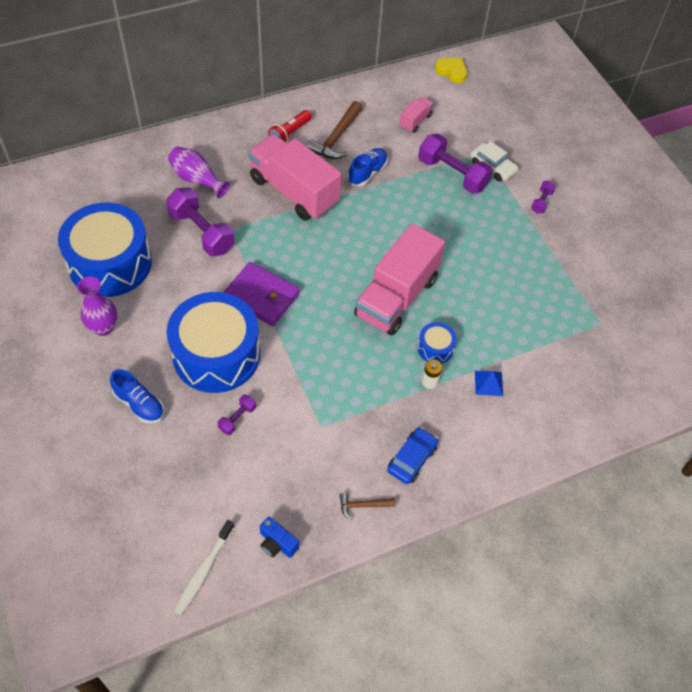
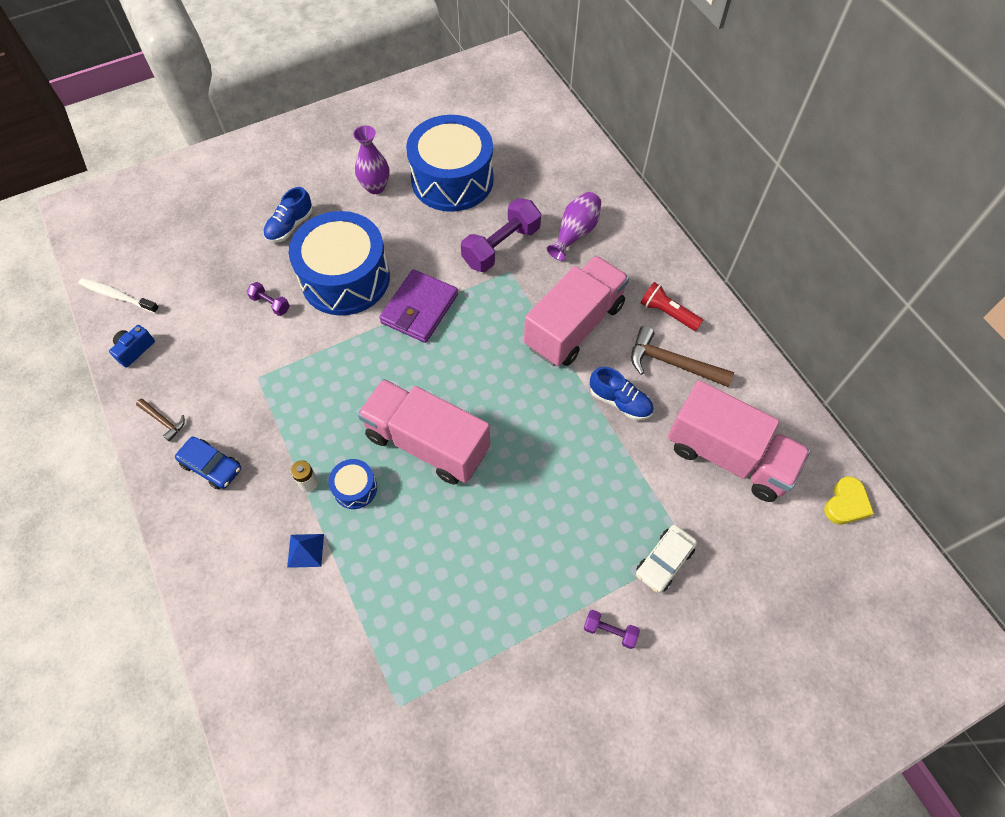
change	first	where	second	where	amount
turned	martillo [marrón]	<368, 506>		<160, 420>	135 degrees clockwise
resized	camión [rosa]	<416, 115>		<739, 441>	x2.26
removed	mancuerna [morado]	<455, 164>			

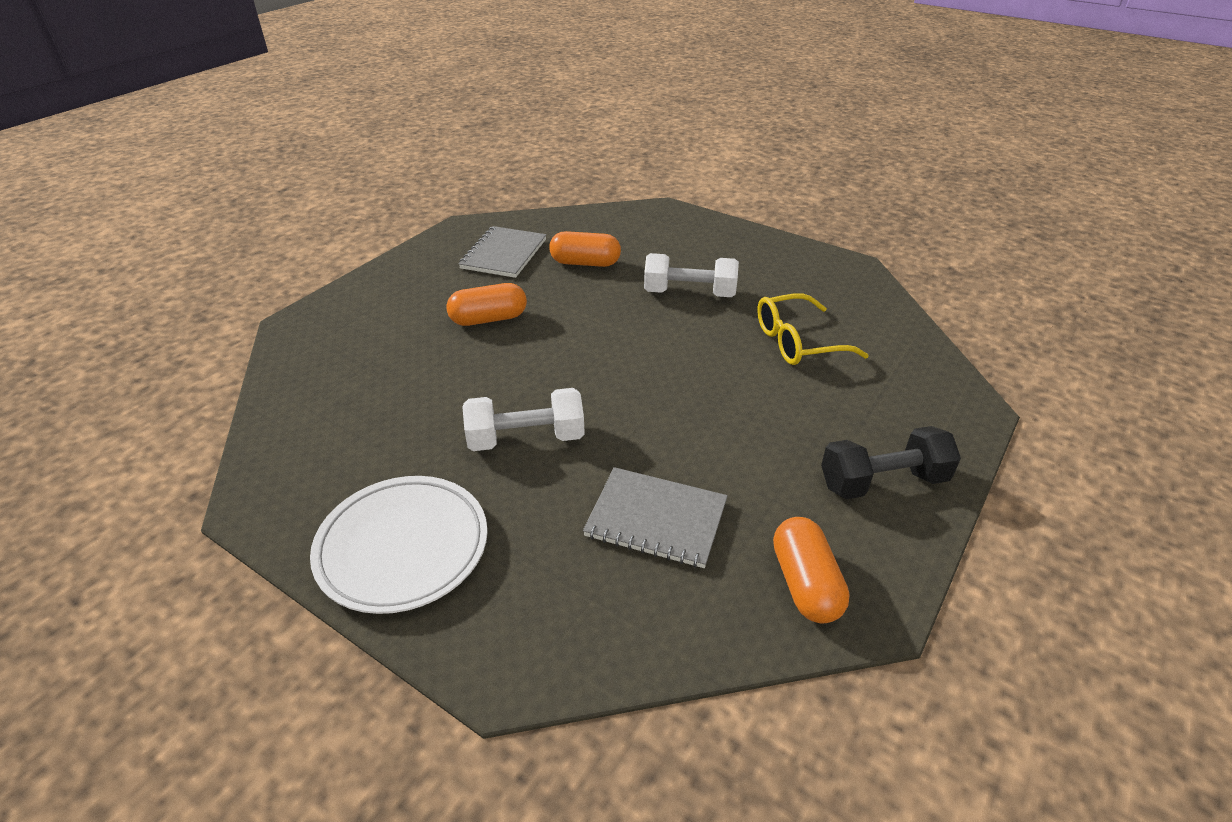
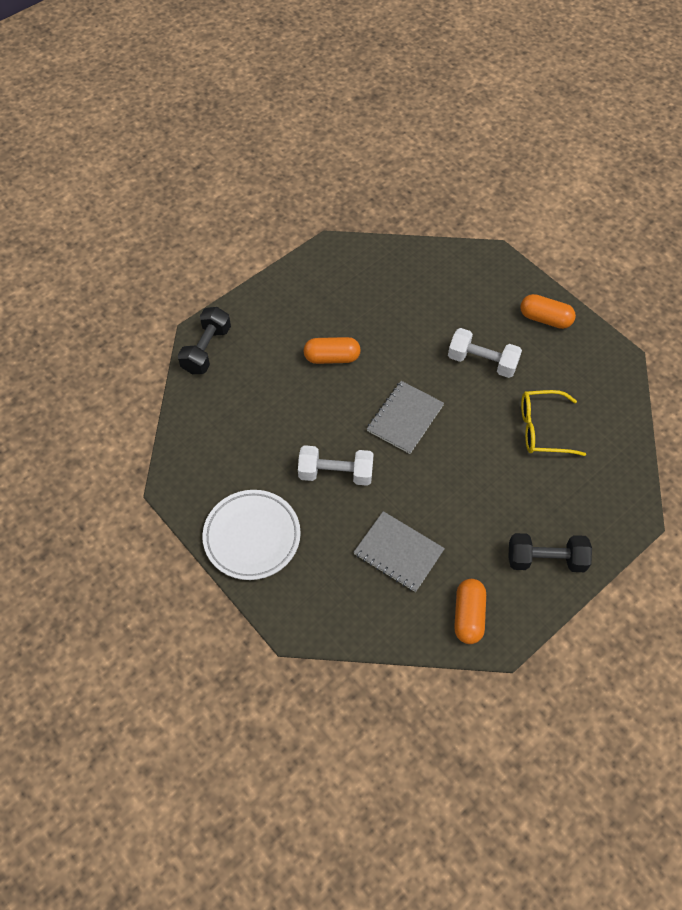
change	first	where	second	where	amount
added			mancuerna [negro]	<204, 340>	
moved	cuaderno [gris]	<502, 252>		<405, 417>	
moved	cápsula [naranja]	<585, 249>		<548, 311>	

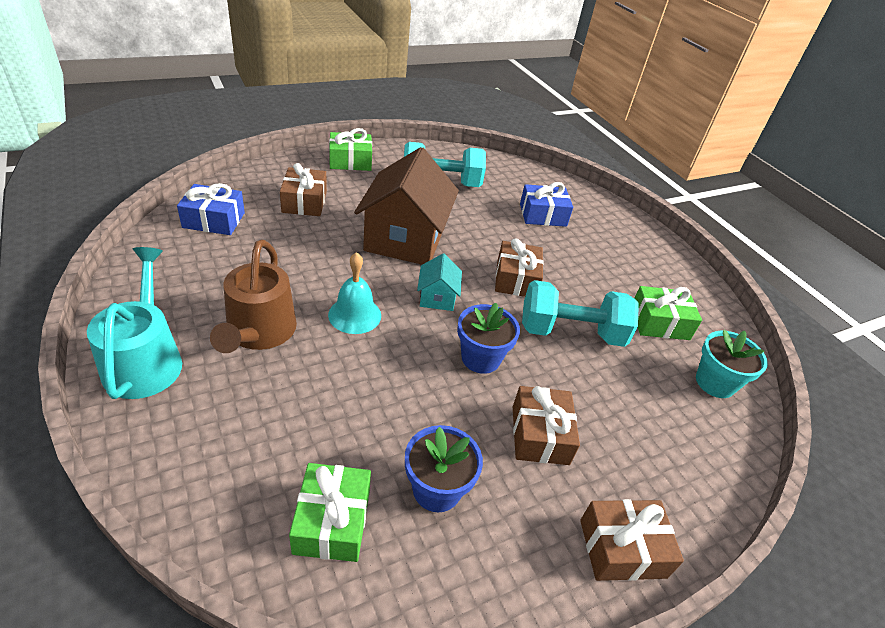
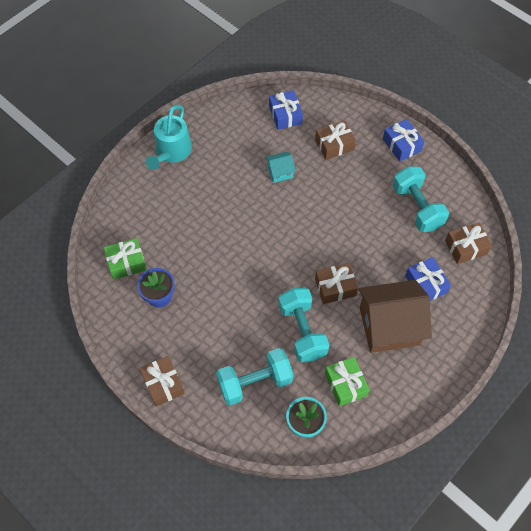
change	first	where	second	where	amount
turned	regadera [turquesa]	<134, 323>		<169, 137>	135 degrees clockwise
added			mancuerna [turquesa]	<254, 376>	
moved	casa [turquesa]	<439, 282>		<280, 167>	
moved	casa [marrón]	<406, 206>		<395, 316>	
recoloured	regalo [verde]	<350, 149>	regalo [azul]	<403, 140>	
moved	regalo [marrón]	<546, 425>		<468, 243>	
removed	regadera [marrón]	<253, 296>			
removed	campana [turquesa]	<354, 293>			
removed	maceta [azul]	<488, 338>			

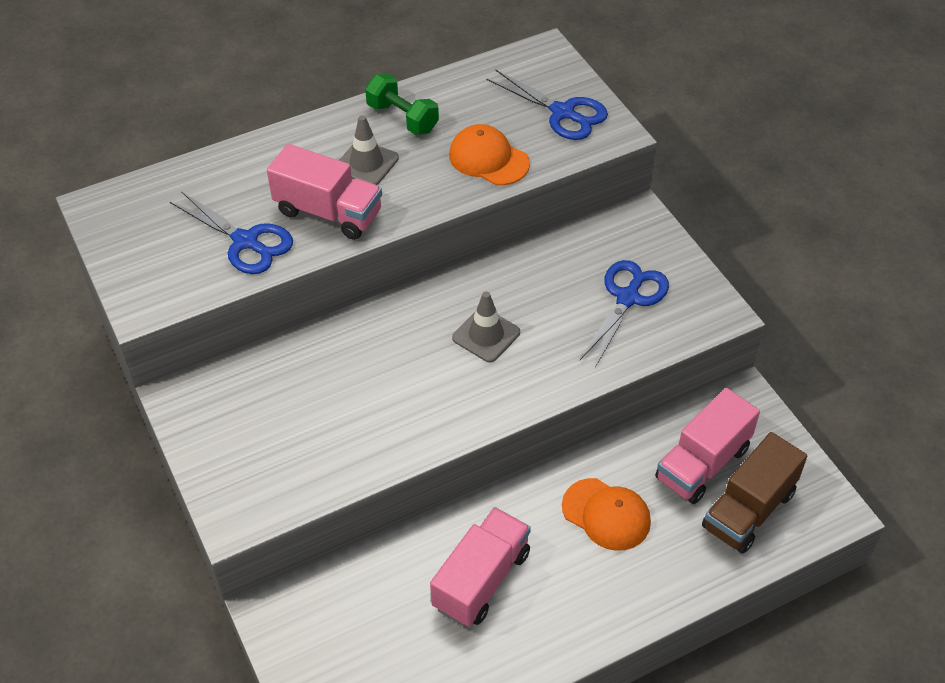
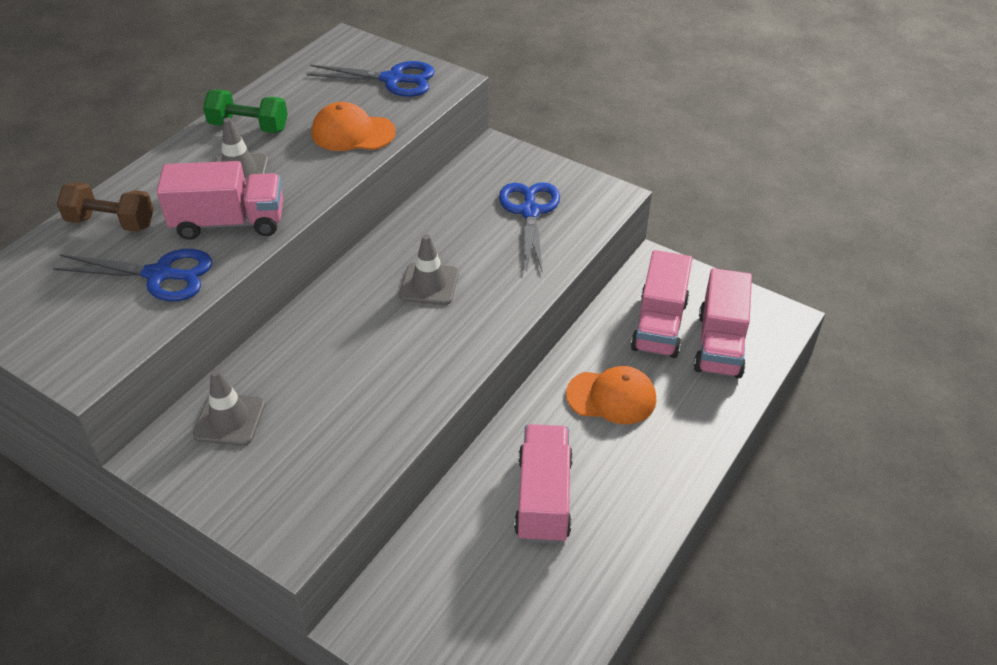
change	first	where	second	where	amount
added			mancuerna [marrón]	<105, 207>	
added			cono de tráfico [gris]	<229, 407>	
recoloured	camión [marrón]	<754, 493>	camión [rosa]	<723, 323>	

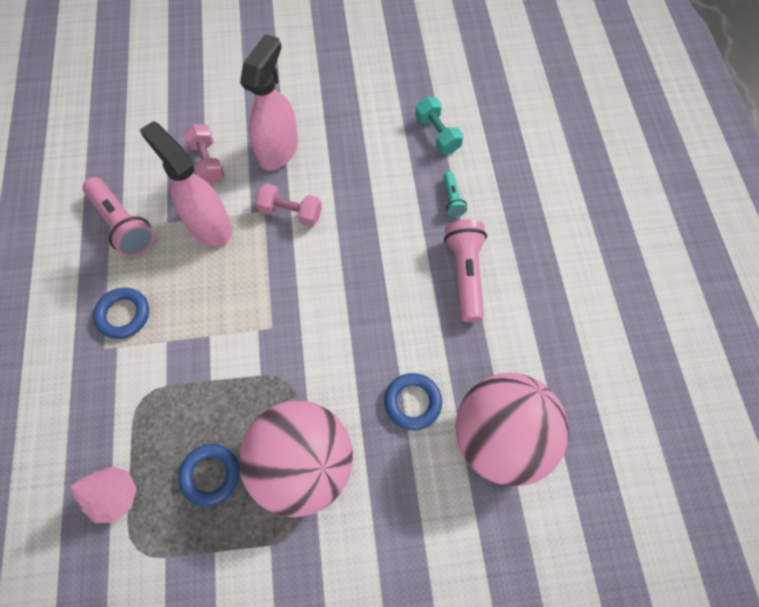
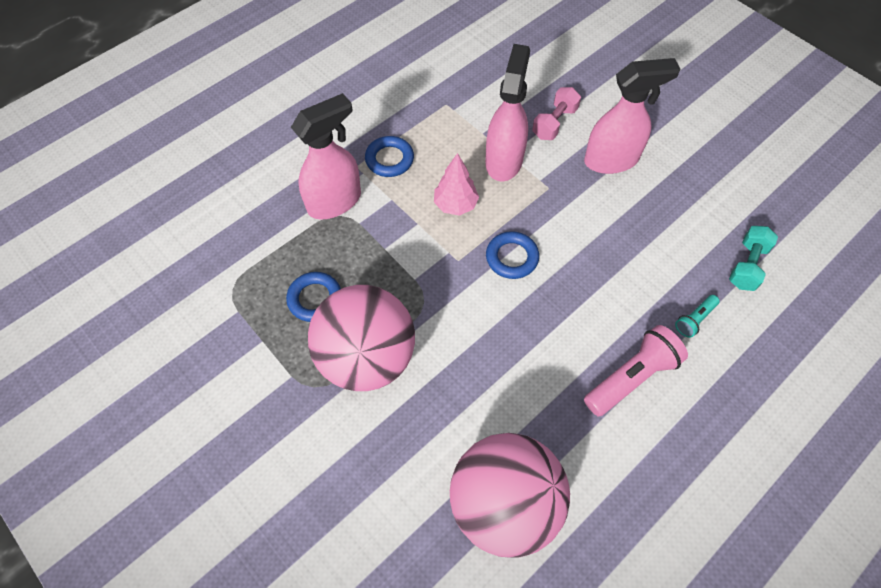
change	first	where	second	where	amount
added			pulverizador [rosa]	<326, 156>	
moved	árbol [rosa]	<104, 494>		<456, 184>	
moved	anillo [azul]	<413, 401>		<512, 255>	
removed	lámpara de mano [rosa]	<118, 217>			
removed	mancuerna [rosa]	<288, 205>			

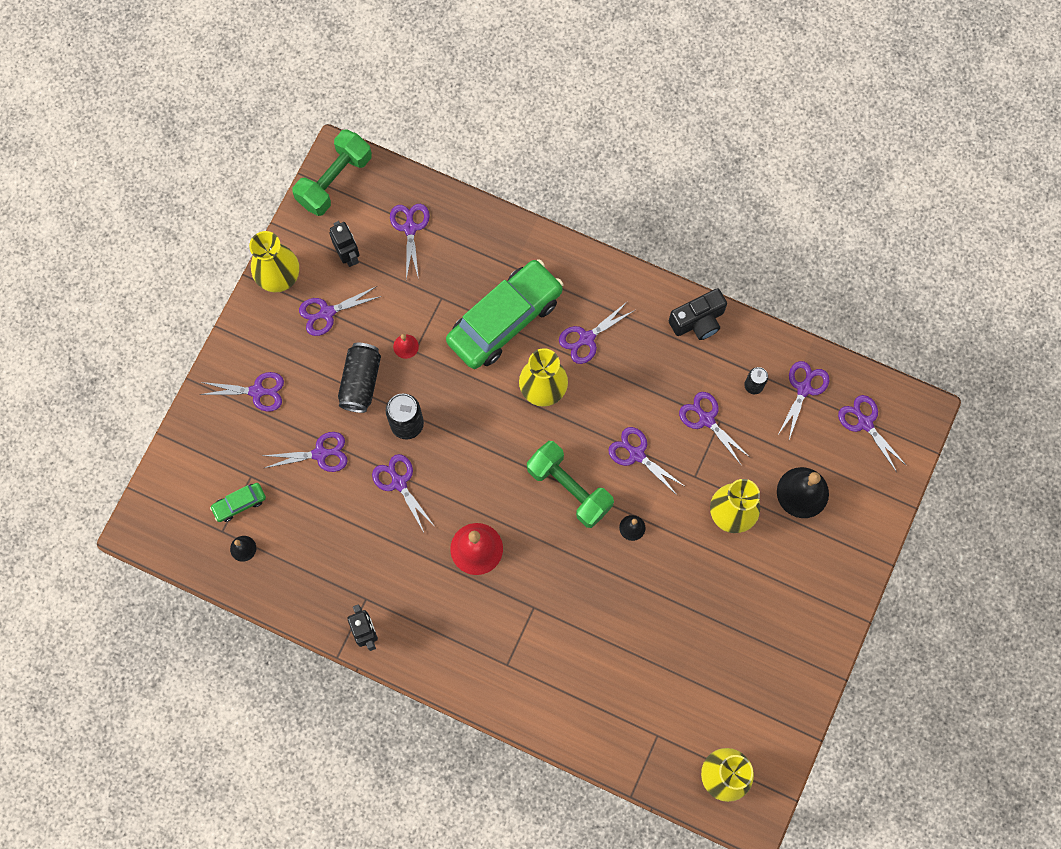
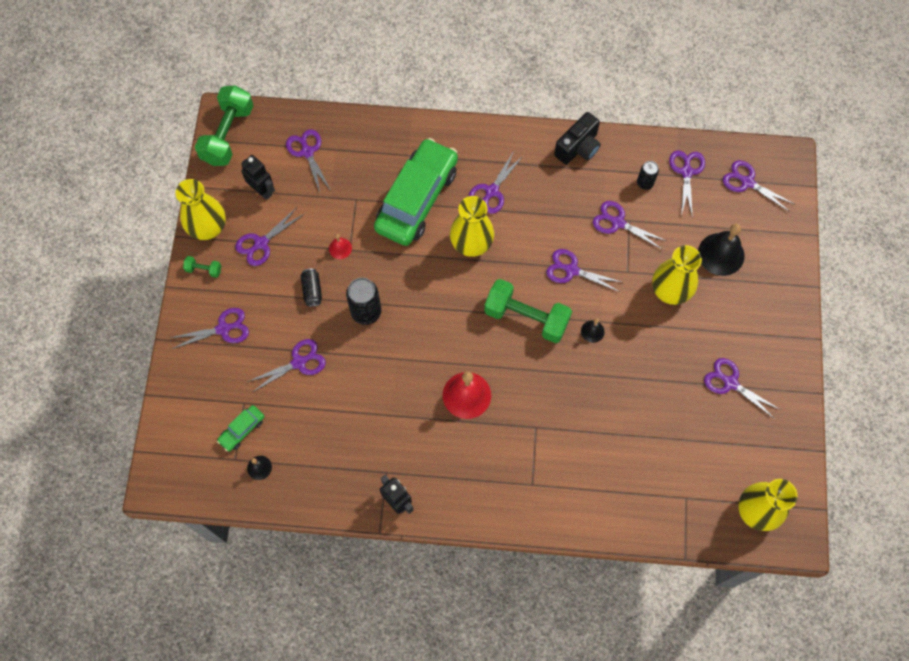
change	first	where	second	where	amount
added			mancuerna [verde]	<202, 267>	
resized	lata [negro]	<359, 378>		<311, 288>	x0.59
moved	tijeras [morado]	<403, 493>		<742, 388>	

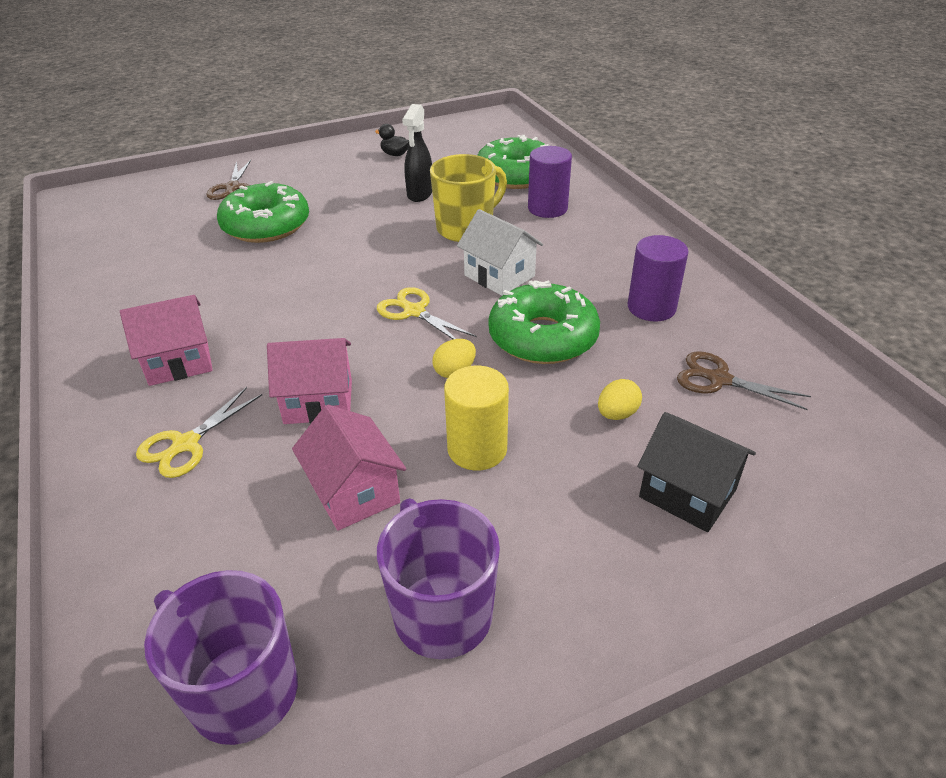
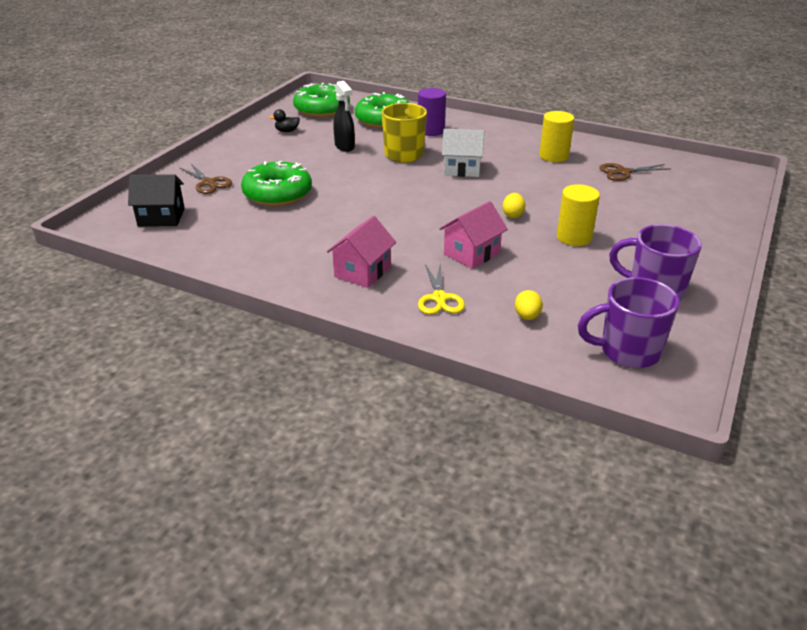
change	first	where	second	where	amount
moved	casa [negro]	<696, 472>		<156, 200>	
moved	rosquilla [verde]	<544, 322>		<321, 100>	
moved	huevo [amarillo]	<620, 399>		<529, 305>	
recoloured	cilindro [morado]	<658, 278>	cilindro [amarillo]	<556, 136>	
removed	casa [rosa]	<349, 468>			
removed	tijeras [amarillo]	<427, 313>			

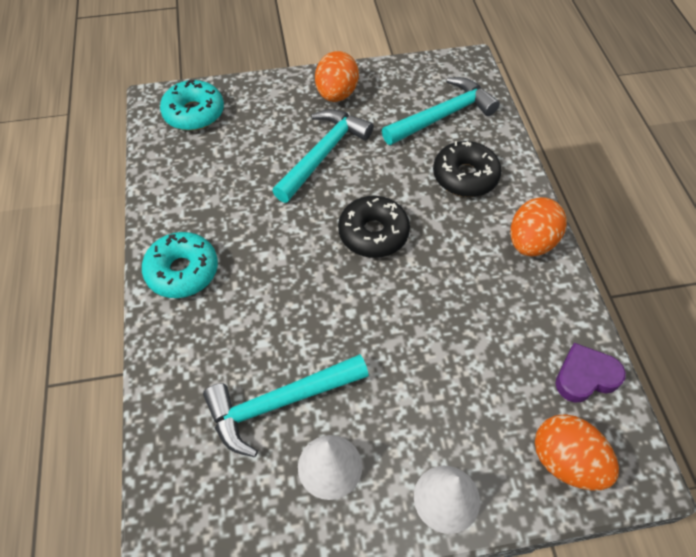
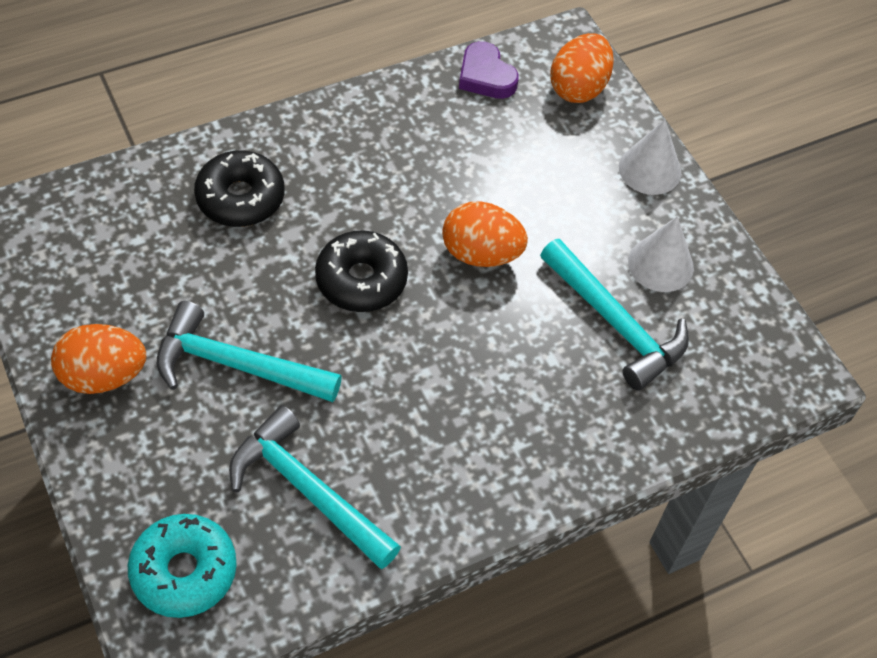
change	first	where	second	where	amount
moved	martillo [turquesa]	<441, 111>		<315, 487>	
moved	huevo [naranja]	<539, 226>		<485, 234>	
removed	rosquilla [turquesa]	<180, 265>			

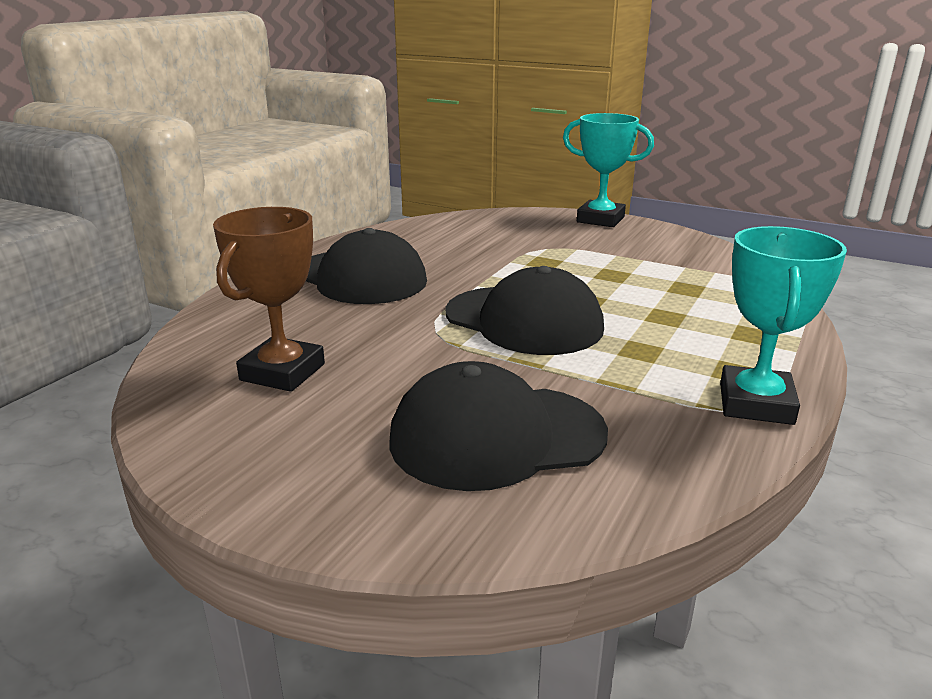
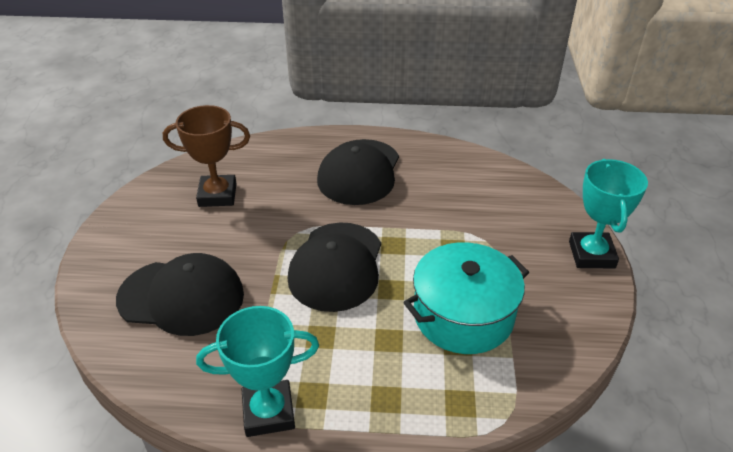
change	first	where	second	where	amount
turned	gorra [negro]	<498, 426>		<180, 294>	135 degrees clockwise
added			olla [turquesa]	<466, 298>	

